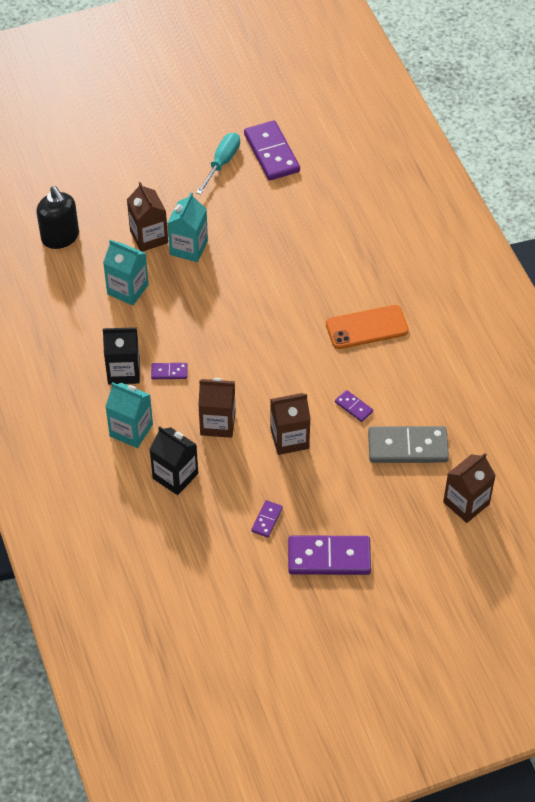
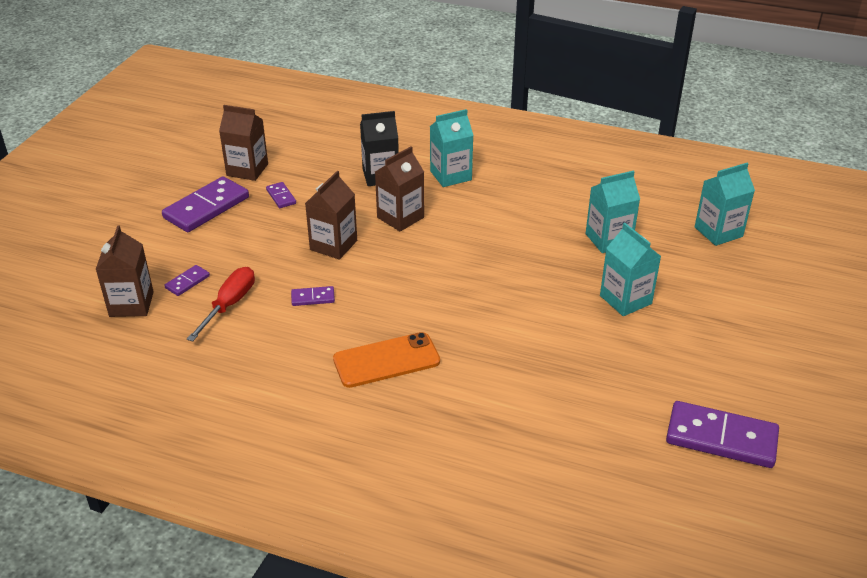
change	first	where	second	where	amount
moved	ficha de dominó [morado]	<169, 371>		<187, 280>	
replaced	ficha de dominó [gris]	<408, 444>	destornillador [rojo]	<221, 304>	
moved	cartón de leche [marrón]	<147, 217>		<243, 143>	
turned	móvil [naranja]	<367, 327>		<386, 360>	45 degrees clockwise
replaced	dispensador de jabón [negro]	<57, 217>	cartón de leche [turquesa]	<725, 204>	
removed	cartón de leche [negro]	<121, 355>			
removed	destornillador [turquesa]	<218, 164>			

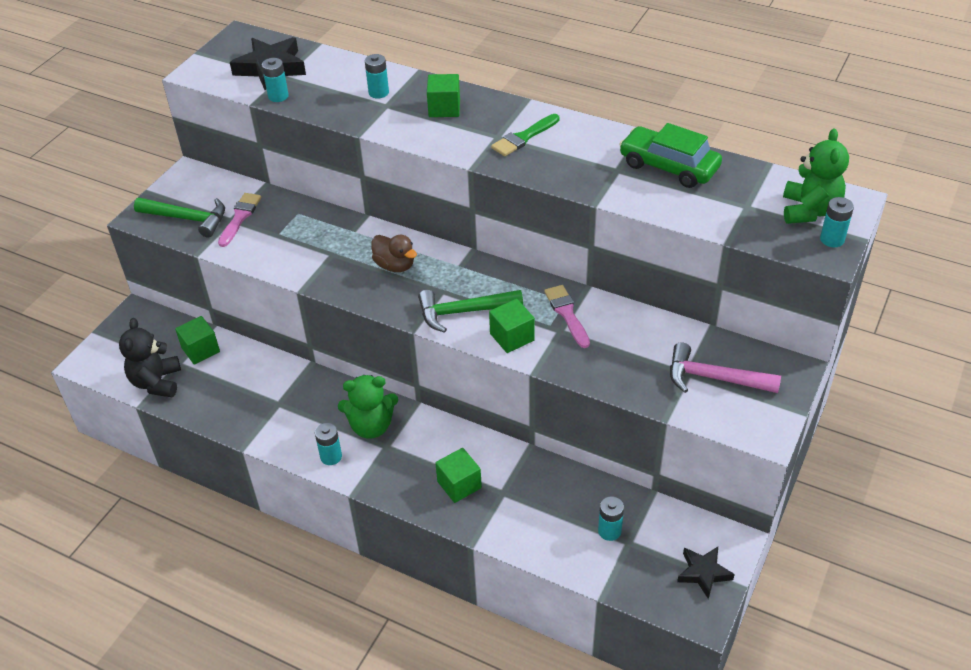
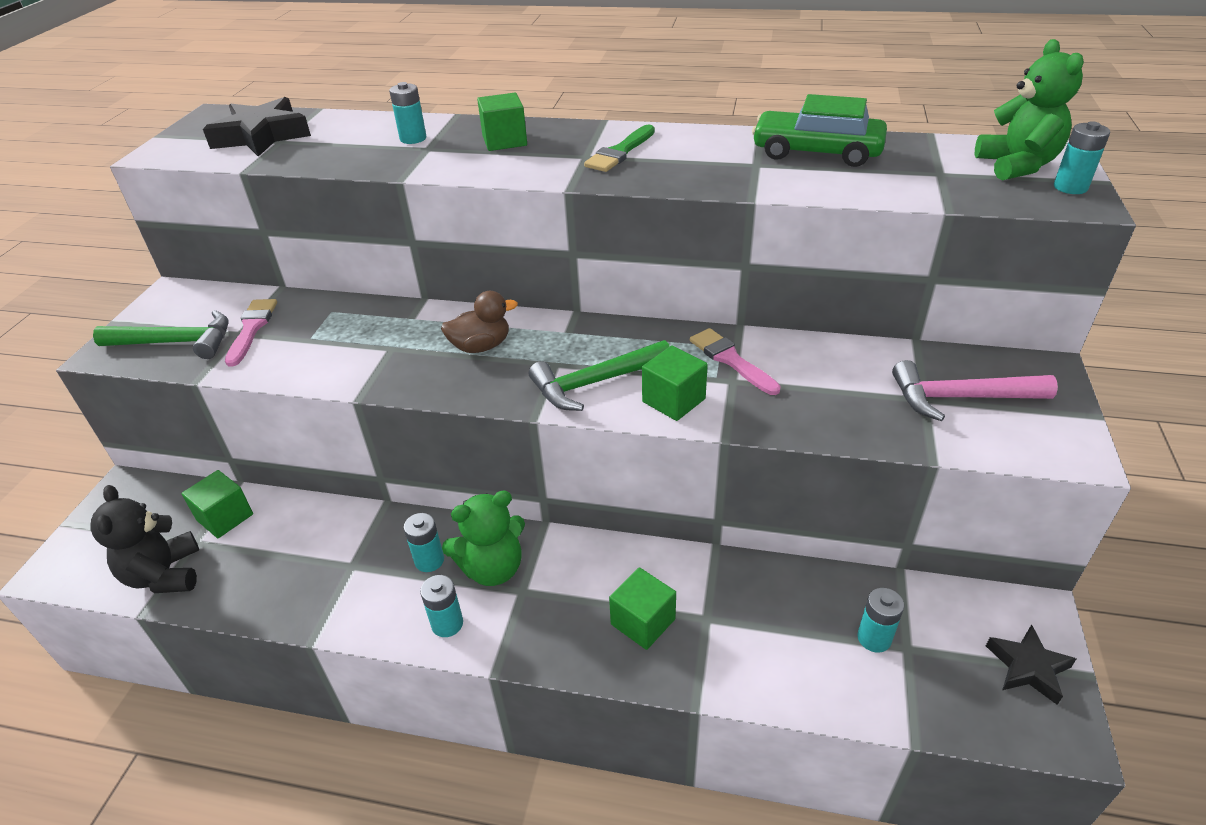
change	first	where	second	where	amount
moved	pila [turquesa]	<275, 80>		<424, 542>	
turned	pato [marrón]	<394, 253>		<479, 322>	45 degrees counterclockwise

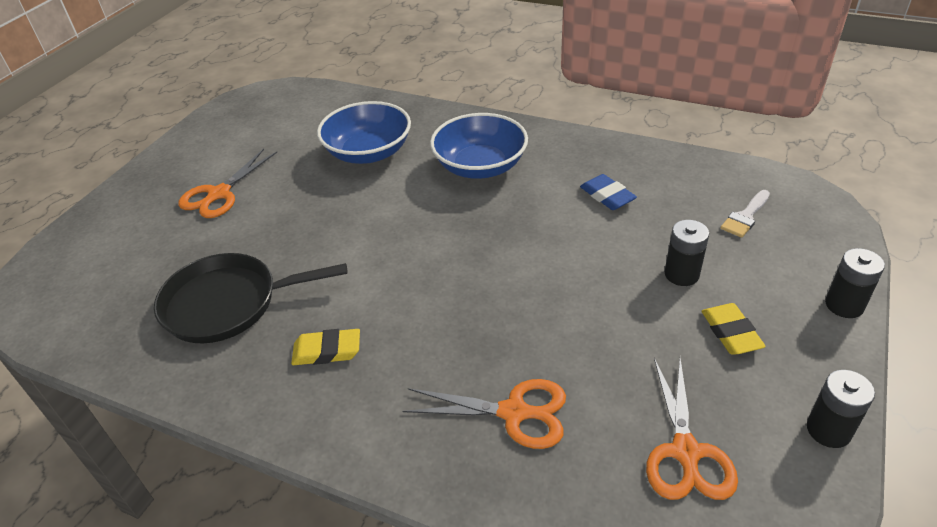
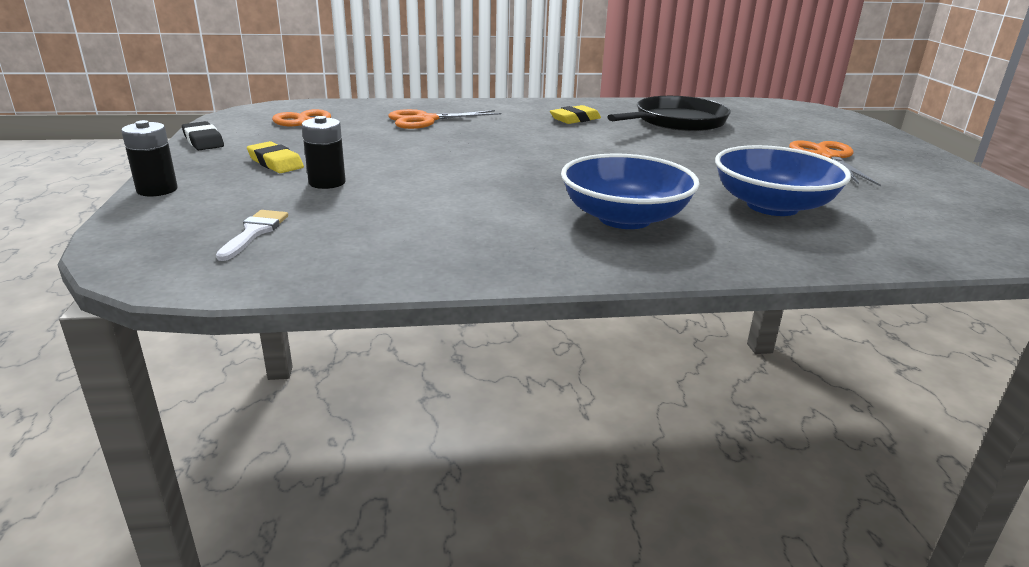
change	first	where	second	where	amount
replaced	pila [negro]	<841, 409>	goma de borrar [negro]	<203, 135>	
removed	goma de borrar [azul]	<608, 192>			

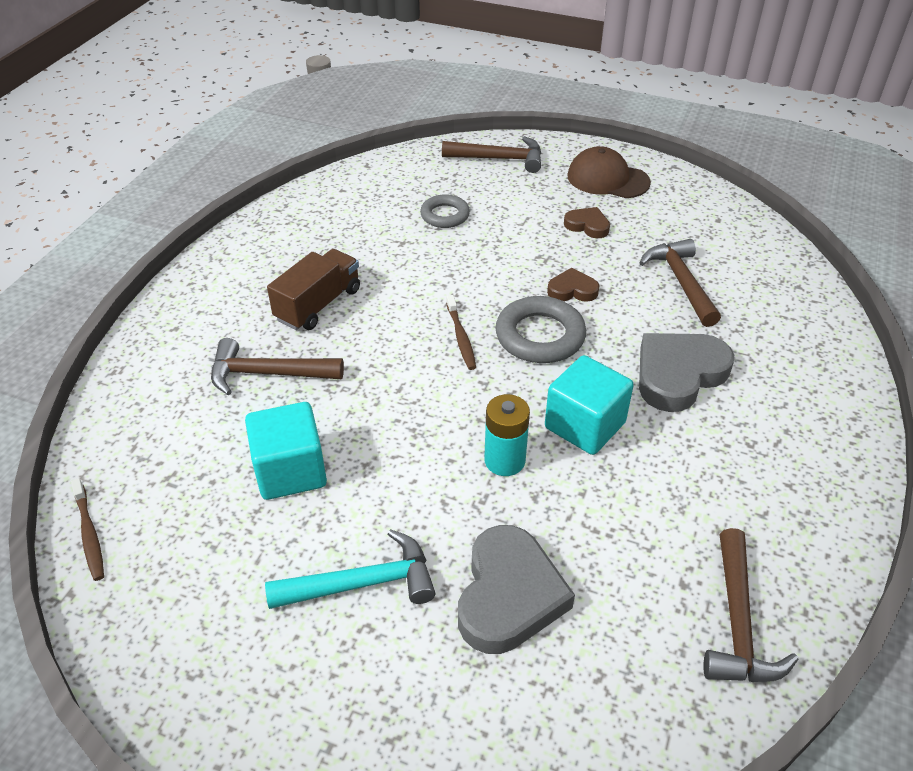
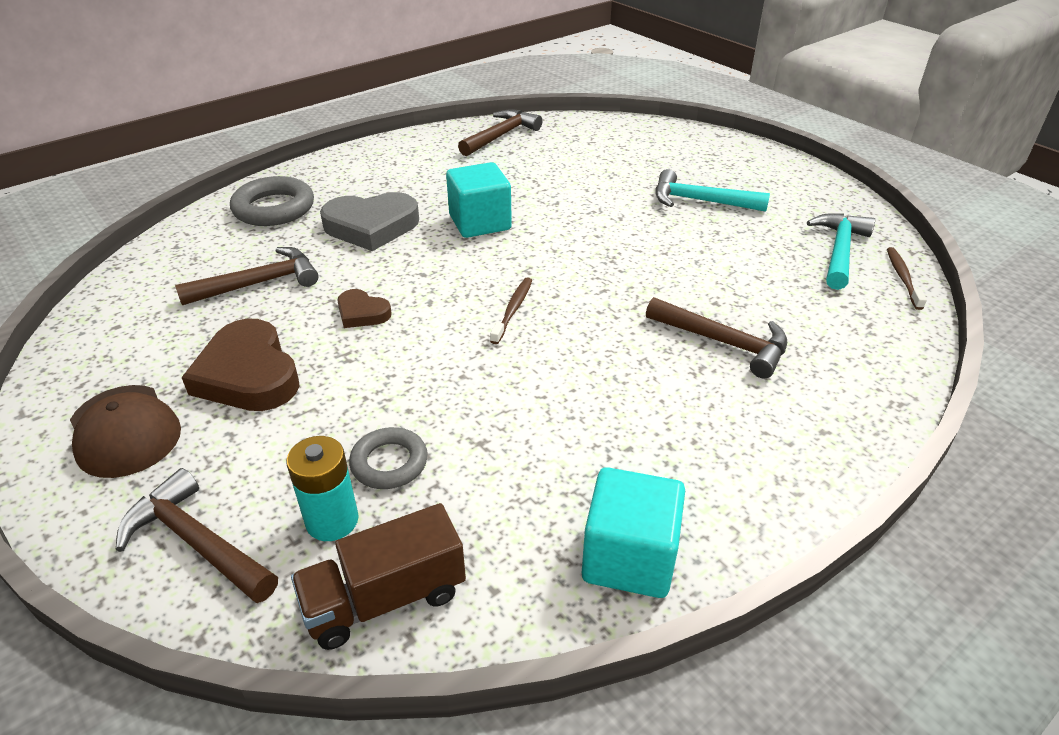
change	first	where	second	where	amount
turned	martillo [marrón]	<680, 283>		<247, 276>	135 degrees counterclockwise
resized	corazón [marrón]	<587, 222>		<240, 365>	x1.91
moved	anillo [gris]	<540, 329>		<272, 201>	
moved	pila [turquesa]	<507, 435>		<322, 488>	
moved	camión [marrón]	<313, 289>		<378, 576>	
moved	cubo [turquesa]	<286, 451>		<633, 532>	
added			martillo [turquesa]	<841, 251>	
removed	corazón [gris]	<516, 589>			

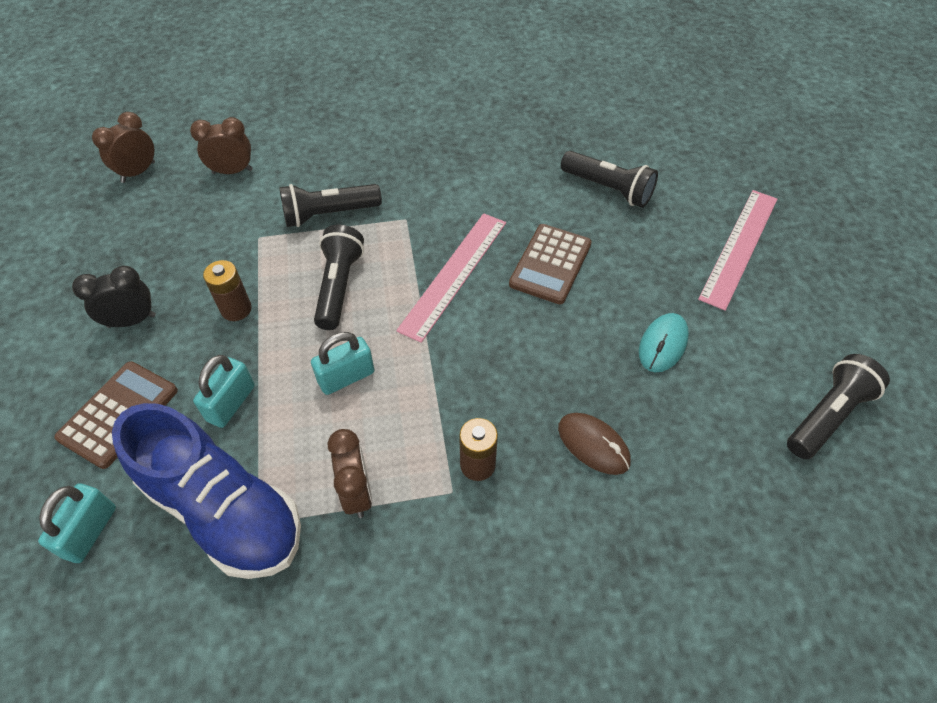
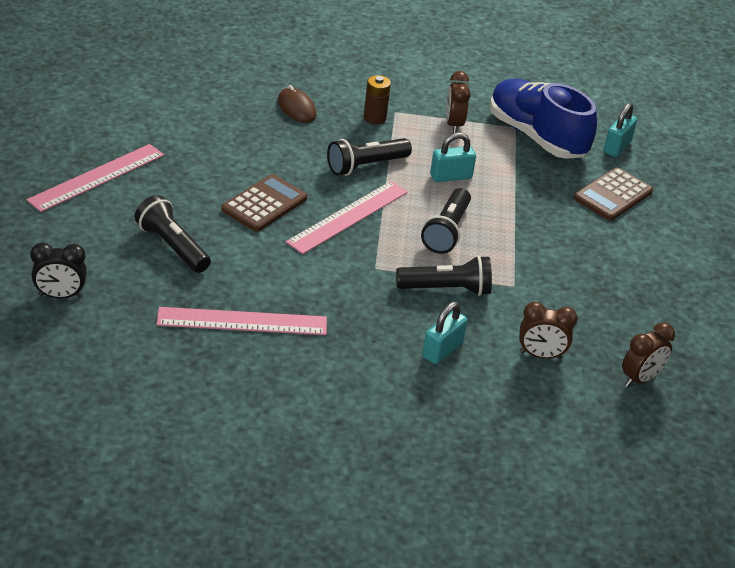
change	first	where	second	where	amount
moved	despertador [negro]	<114, 297>		<58, 270>	
added			regla [rosa]	<241, 321>	
moved	lámpara de mano [negro]	<838, 406>		<369, 157>	
moved	candado [turquesa]	<224, 391>		<445, 333>	
removed	pila [marrón]	<227, 290>			
removed	ratón [turquesa]	<664, 342>			

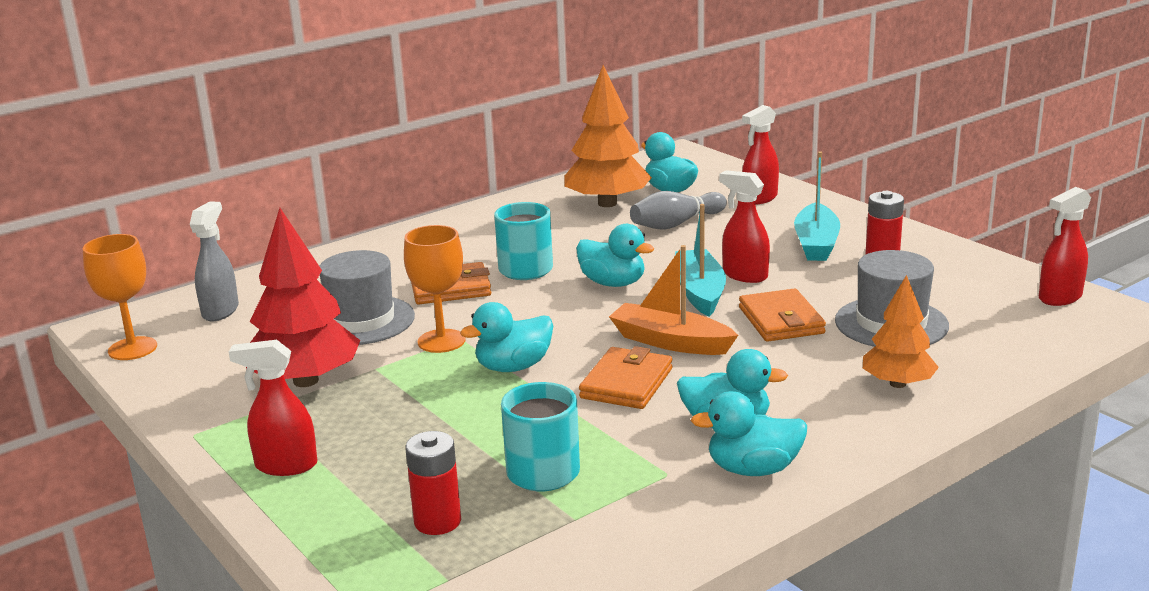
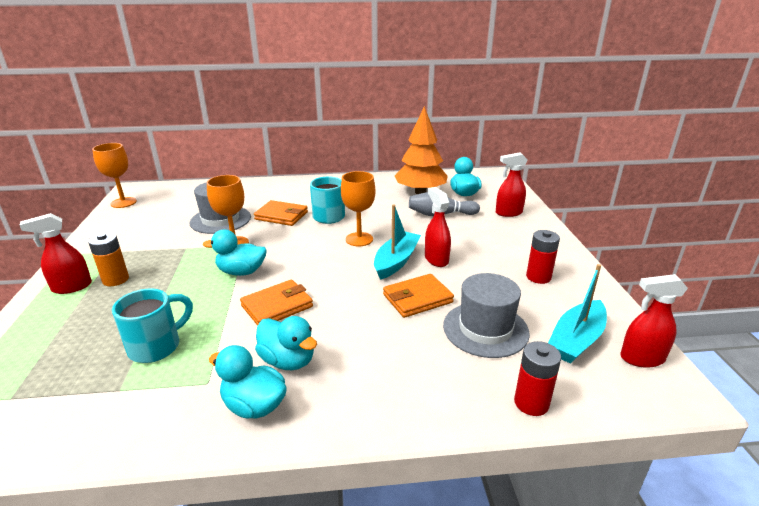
change	first	where	second	where	amount
turned	pulverizador [rojo]	<273, 408>		<56, 253>	60 degrees counterclockwise
added			pila [naranja]	<108, 259>	
replaced	pato [turquesa]	<615, 255>	copa [naranja]	<358, 208>	
turned	cartera [naranja]	<782, 315>		<418, 296>	45 degrees clockwise
moved	pila [rojo]	<433, 483>		<537, 378>	
moved	barco [turquesa]	<817, 206>		<577, 314>	
removed	pulverizador [gris]	<214, 261>			
removed	árbol [rojo]	<303, 297>			
removed	barco [naranja]	<673, 300>			
removed	árbol [naranja]	<901, 331>			

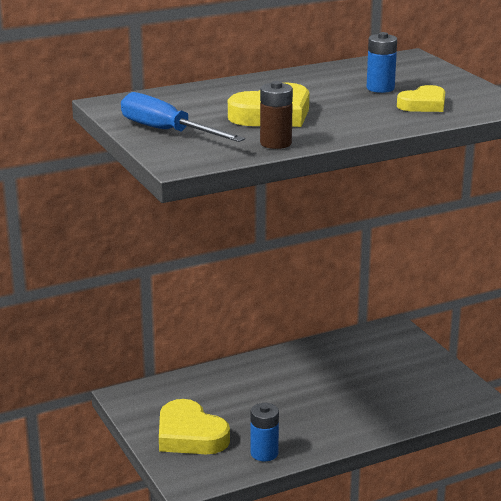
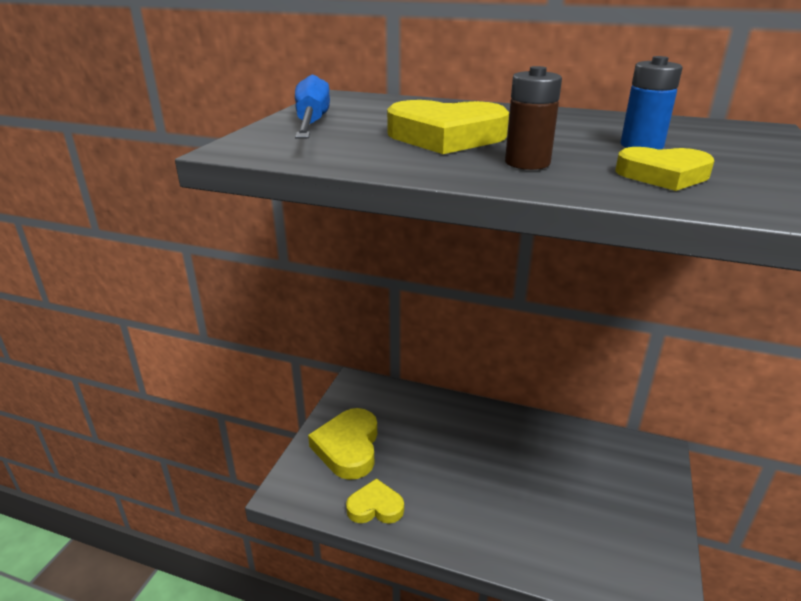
change	first	where	second	where	amount
replaced	pila [azul]	<265, 432>	corazón [amarillo]	<375, 500>	
moved	pila [marrón]	<276, 115>		<533, 118>	

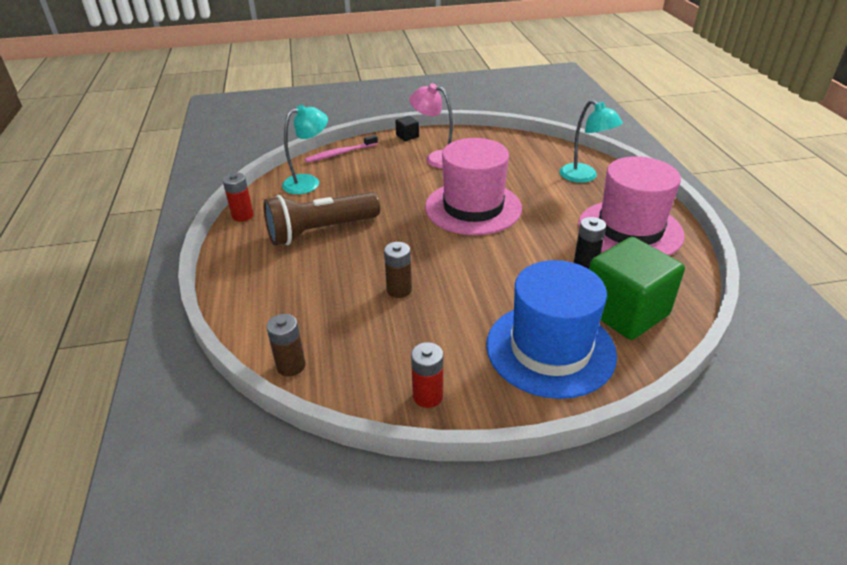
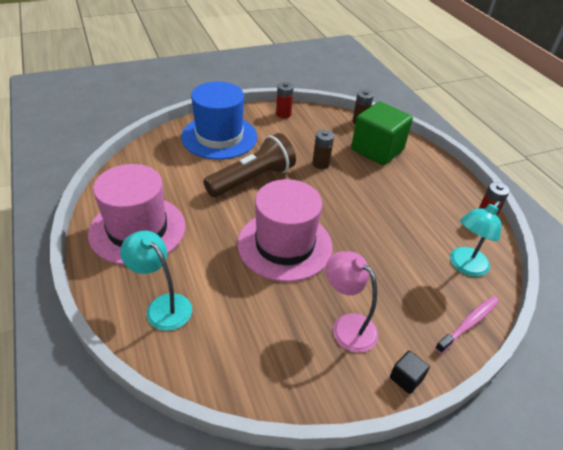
change	first	where	second	where	amount
moved	lámpara de mano [marrón]	<321, 219>		<249, 165>	
turned	lámpara [rosa]	<431, 125>		<352, 302>	150 degrees counterclockwise
moved	cubo [verde]	<637, 288>		<382, 133>	
removed	pila [negro]	<590, 243>			

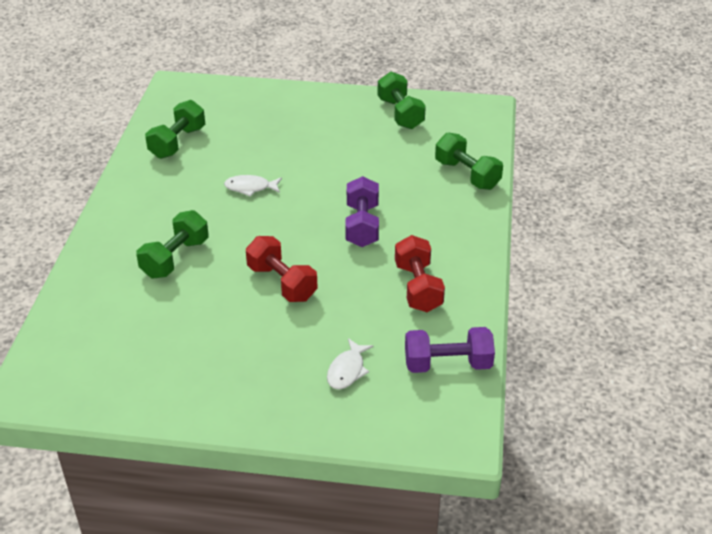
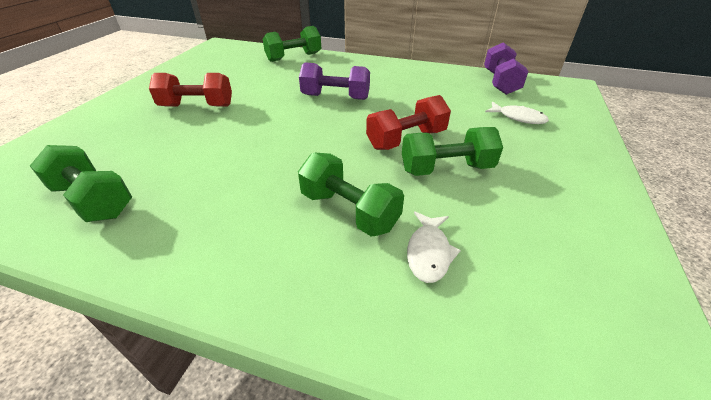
change	first	where	second	where	amount
moved	mancuerna [rojo]	<420, 273>		<190, 90>	
moved	mancuerna [verde]	<401, 100>		<452, 151>	
moved	pez [blanco]	<253, 186>		<434, 247>	

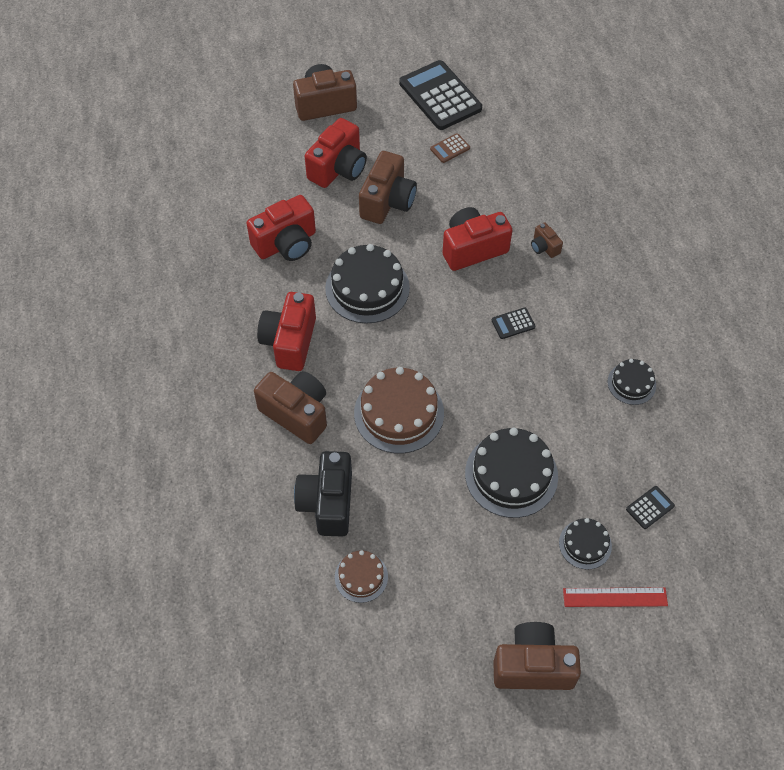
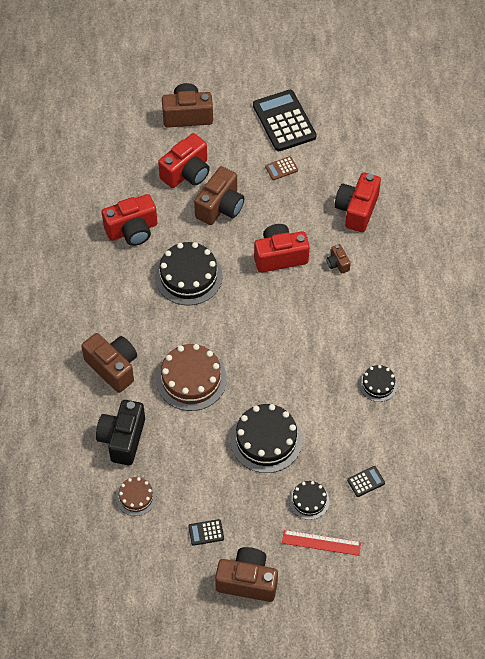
change	first	where	second	where	amount
moved	calculadora [negro]	<513, 323>		<206, 532>	
moved	cámara [rojo]	<286, 331>		<358, 202>	

